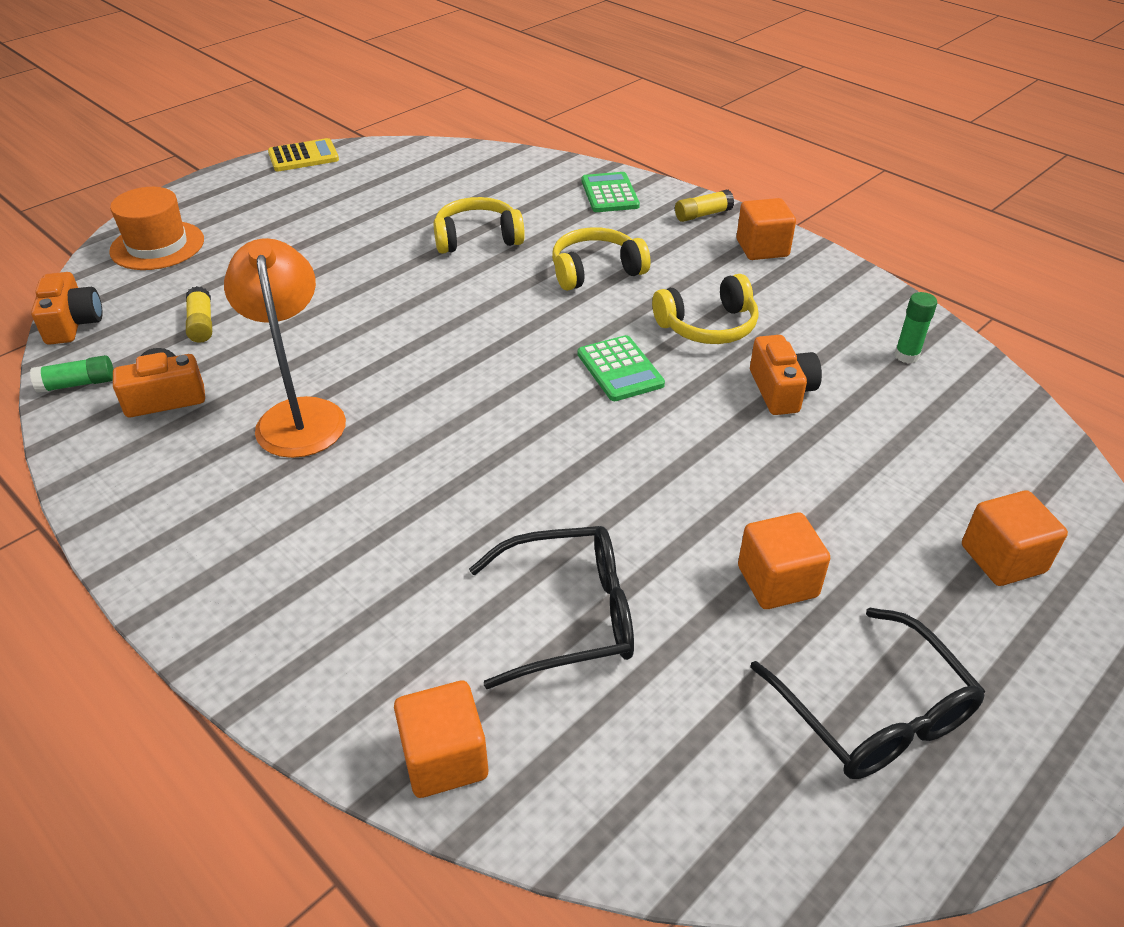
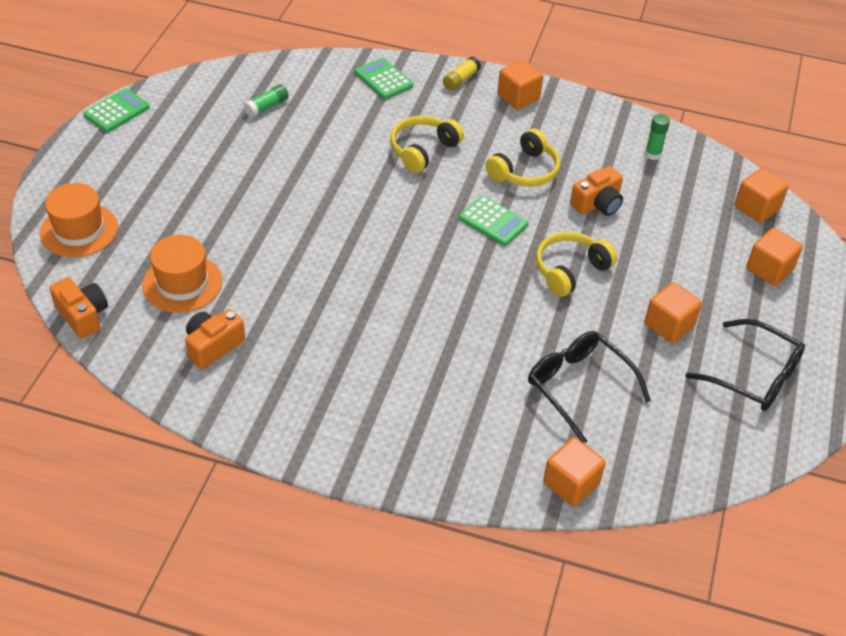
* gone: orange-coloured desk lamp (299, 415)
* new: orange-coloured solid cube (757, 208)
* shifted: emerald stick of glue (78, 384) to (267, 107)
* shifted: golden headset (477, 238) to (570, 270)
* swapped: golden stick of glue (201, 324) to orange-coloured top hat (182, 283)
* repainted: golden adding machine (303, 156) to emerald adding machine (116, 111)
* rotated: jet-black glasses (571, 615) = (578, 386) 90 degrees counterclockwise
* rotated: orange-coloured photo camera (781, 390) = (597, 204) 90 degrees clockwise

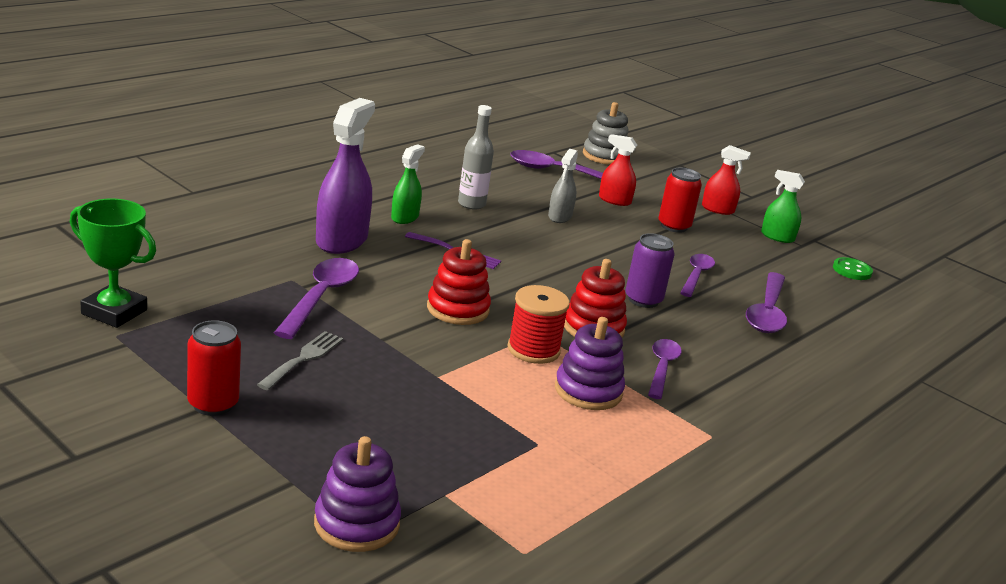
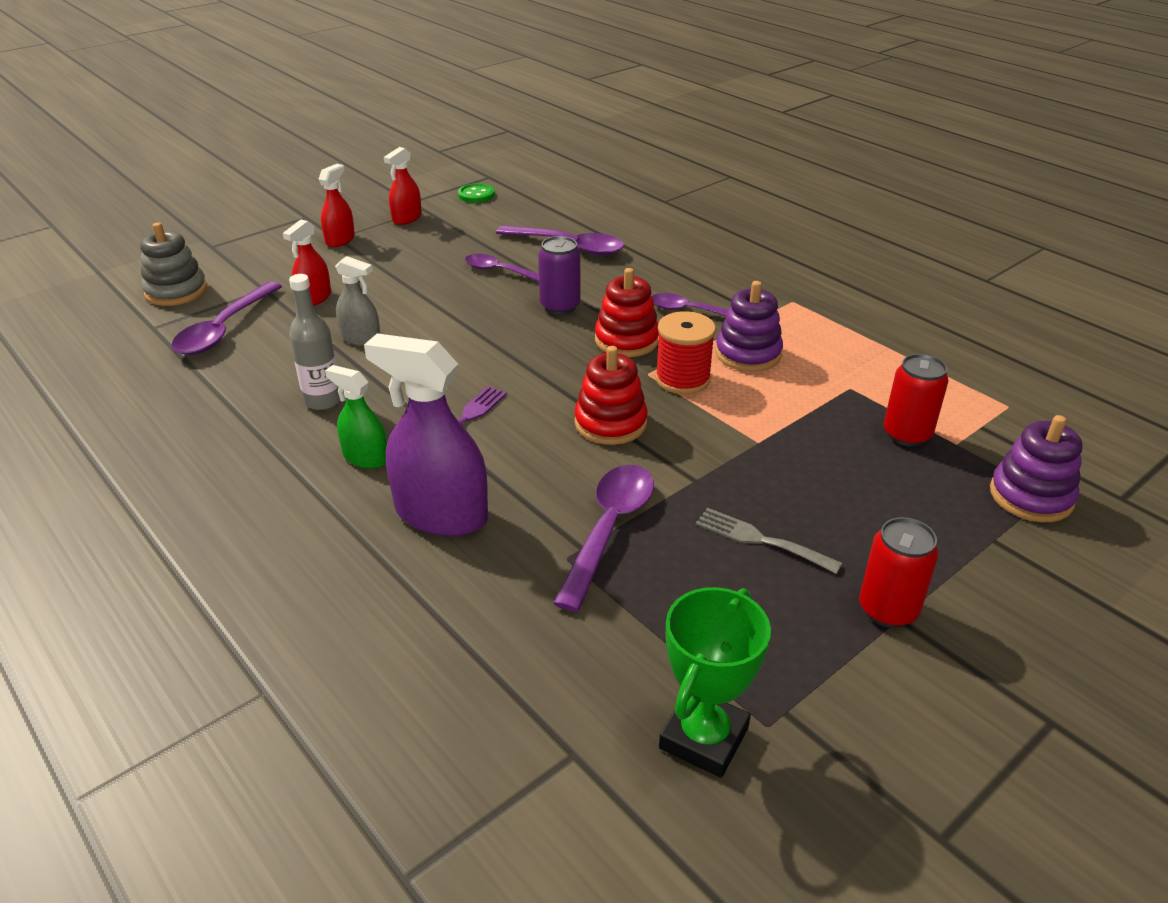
* shifted: crimson can (674, 226) to (906, 434)
* repainted: emerald sprayer (777, 237) to crimson sprayer (407, 218)
* rotated: purple spoon (321, 297) = (609, 530) 90 degrees clockwise

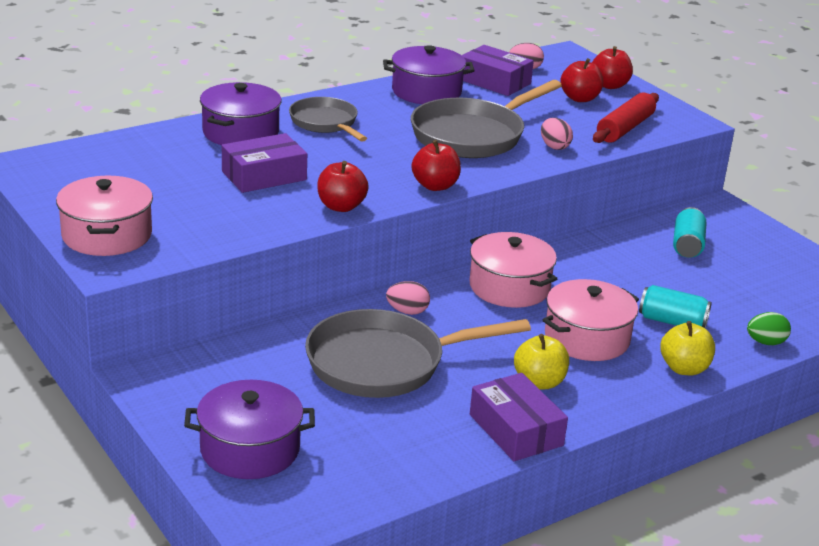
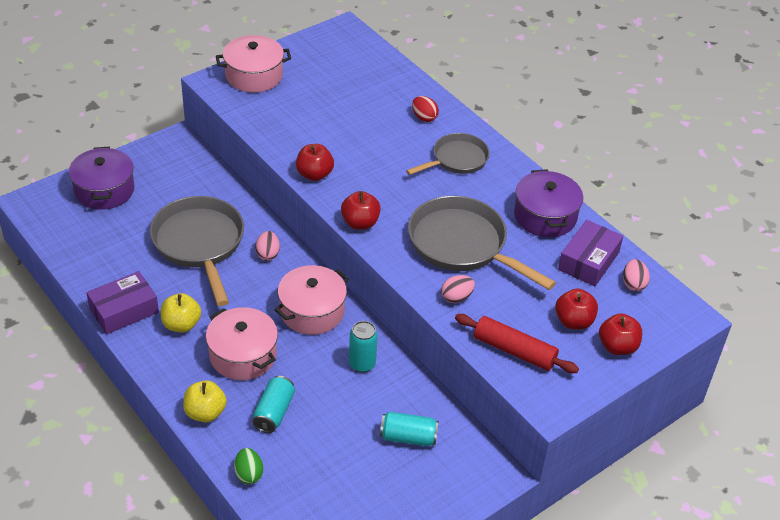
* gone: purple parcel (264, 176)
* new: turquoise can (362, 364)
* swapped: purple cooking pot (240, 132) to crimson egg (424, 117)

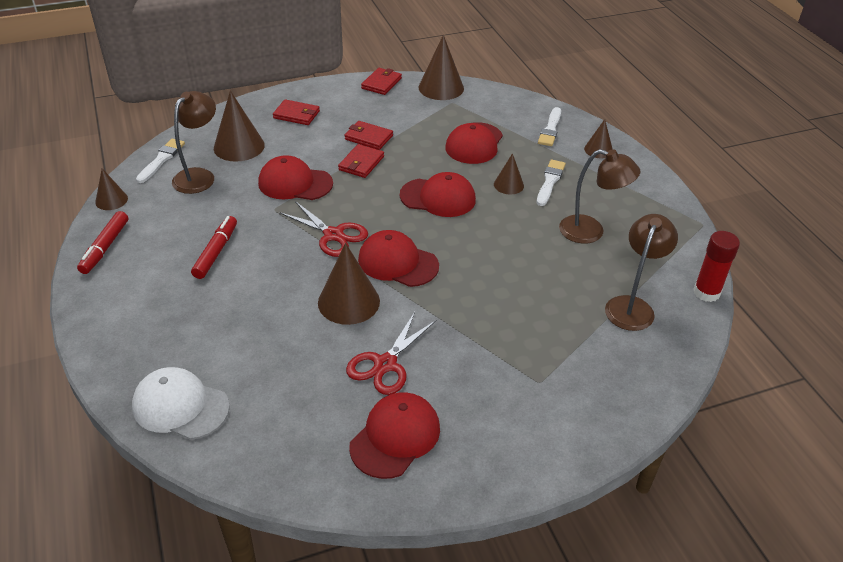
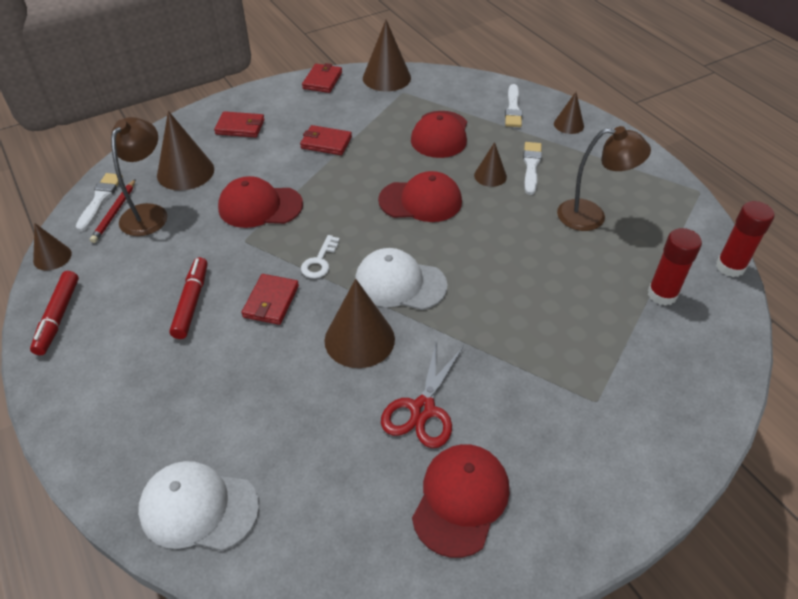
* new: crimson lead pencil (115, 212)
* shifted: crimson billfold (361, 163) to (271, 301)
* swapped: crimson scissors (333, 235) to pure white door key (319, 261)
* swapped: dark brown desk lamp (632, 306) to crimson stick of glue (662, 294)
* repainted: crimson baseball cap (397, 262) to pure white baseball cap (400, 283)

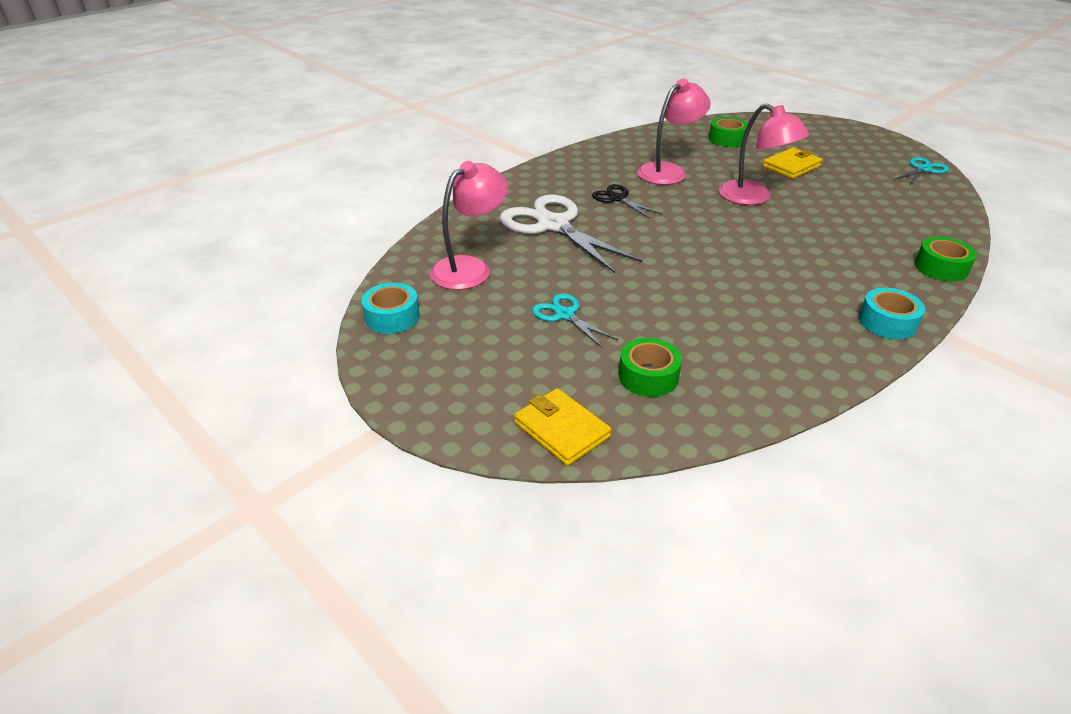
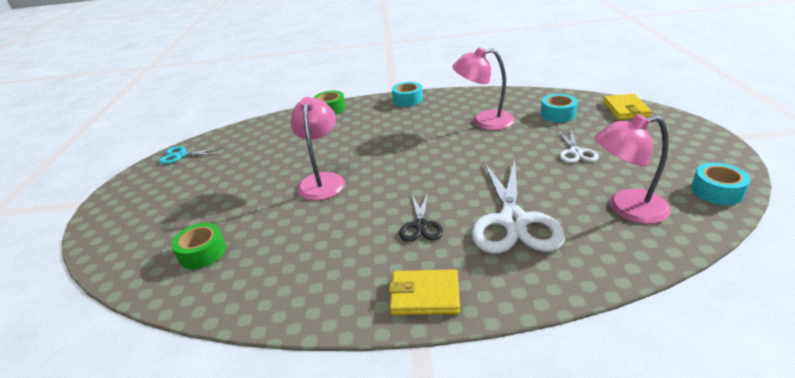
* shifted: rose-pink desk lamp (668, 171) to (484, 121)
* shifted: golden billfold (791, 166) to (425, 295)
* repainted: turquoise scissors (564, 315) to pure white scissors (575, 152)
* repainted: emerald tape (648, 376) to turquoise tape (558, 114)

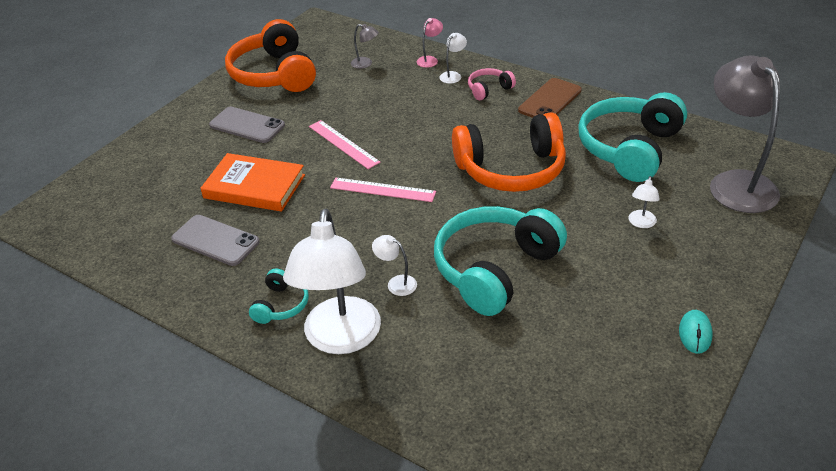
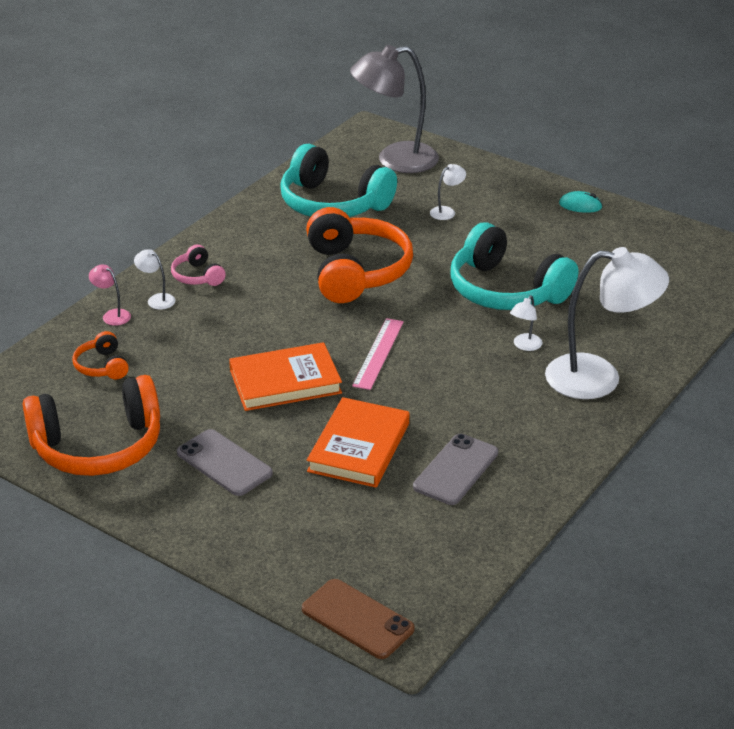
* gone: turquoise headset (281, 305)
* shifted: dark brown mobile phone (550, 100) to (357, 619)
* swapped: rose-pink straightedge (343, 144) to orange-coloured hardback (285, 382)
* swapped: gray desk lamp (365, 64) to orange-coloured headset (102, 366)
* rotated: gray mobile phone (247, 125) = (224, 463) 75 degrees counterclockwise
* rotated: pure white desk lamp (641, 223) = (447, 211) 60 degrees counterclockwise

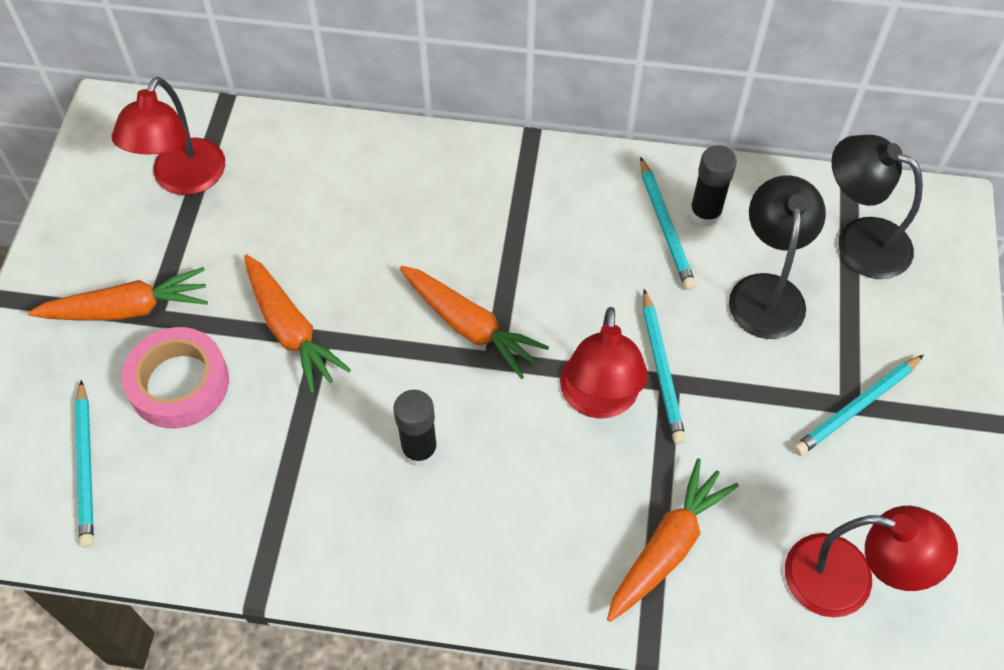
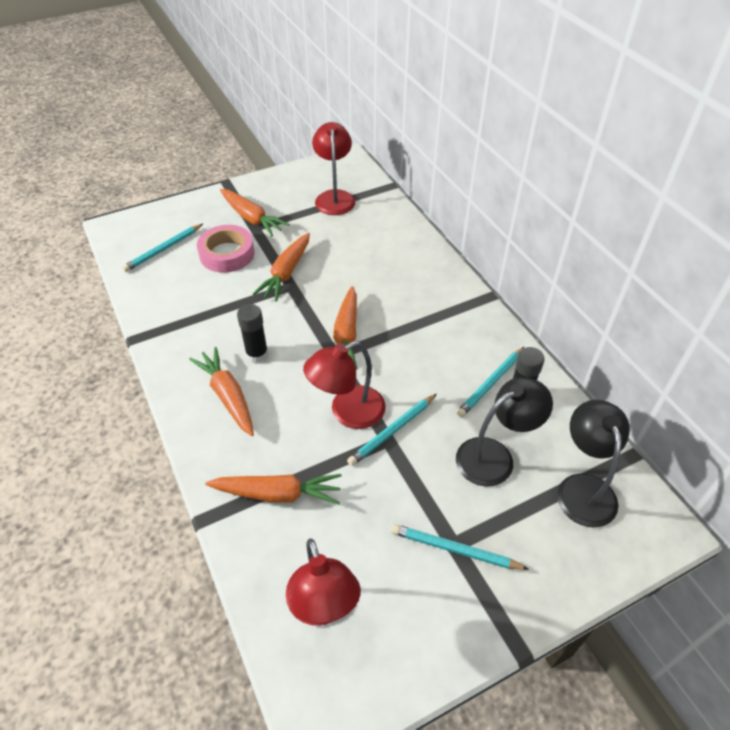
* new: orange-coloured carrot (227, 396)
* rotated: crimson desk lamp (183, 180) = (334, 197) 105 degrees clockwise

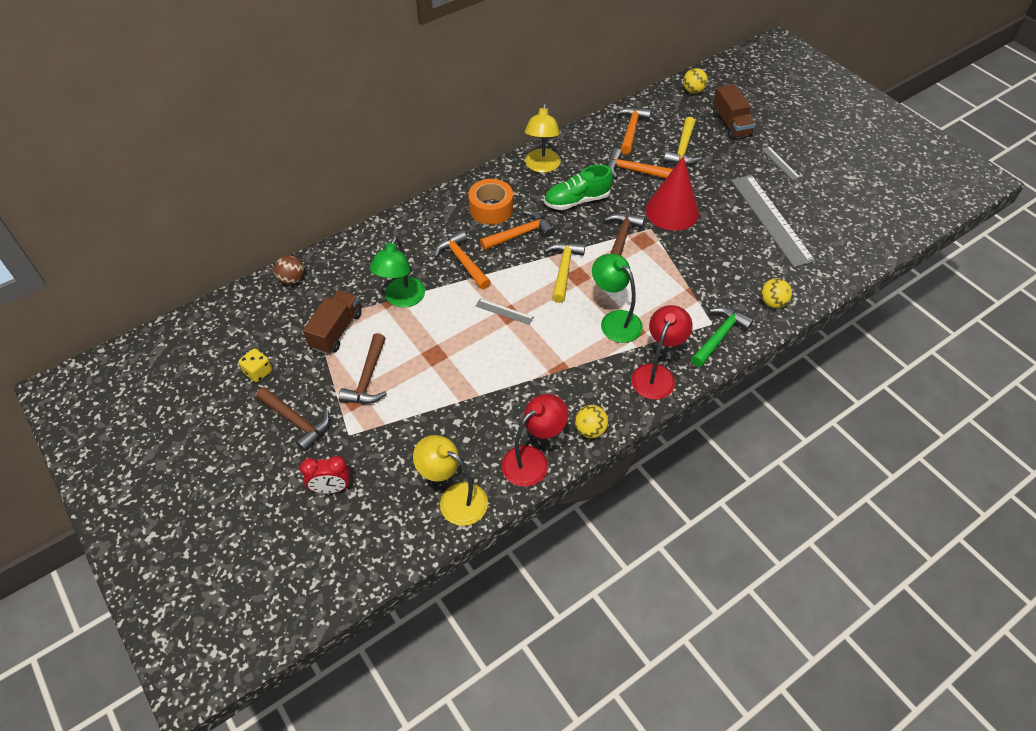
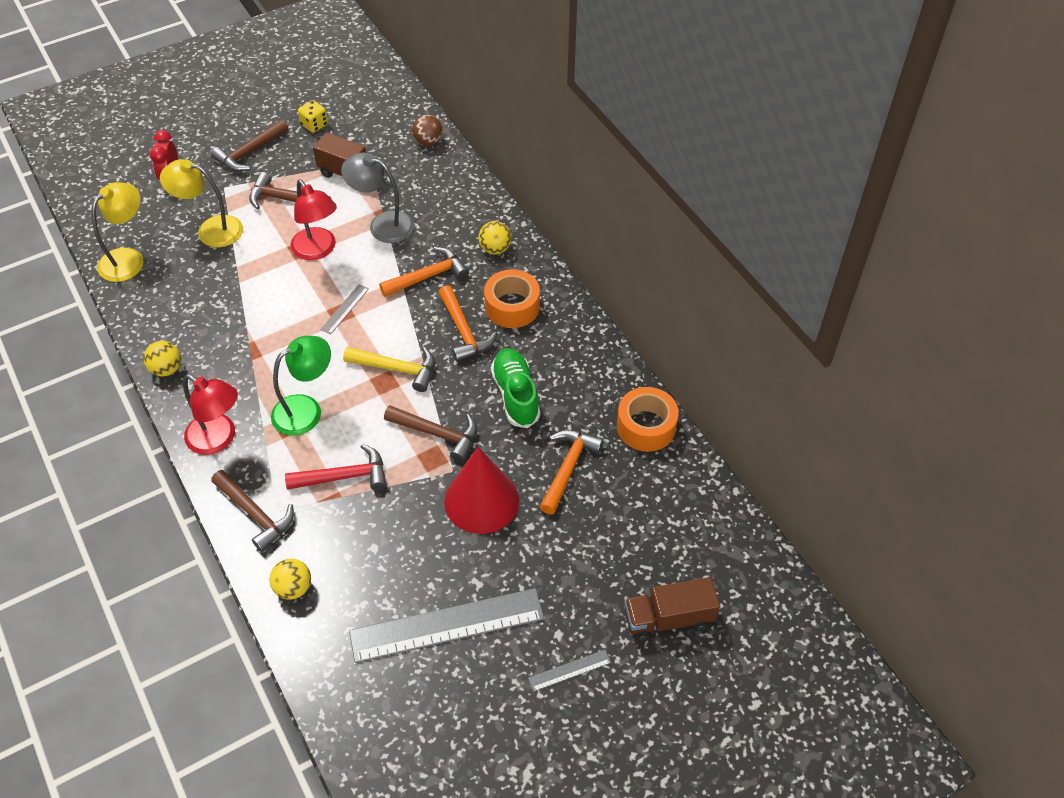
* gone: orange-coloured hammer (631, 130)
* gone: golden hammer (683, 149)
* new: crimson hammer (344, 476)
* new: orange-coloured tape (646, 426)
* shifted: crimson desk lamp (533, 460) to (318, 250)
* shifted: golden desk lamp (542, 166) to (211, 230)
* shifted: golden ball (693, 91) to (495, 249)
* repainted: emerald desk lamp (402, 299) to gray desk lamp (382, 224)
* repainted: emerald hammer (719, 336) to dark brown hammer (255, 514)

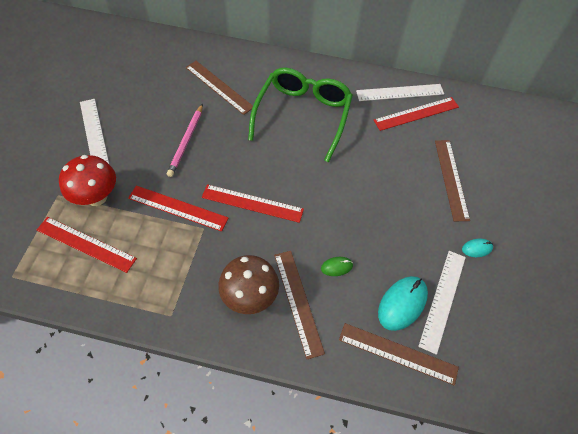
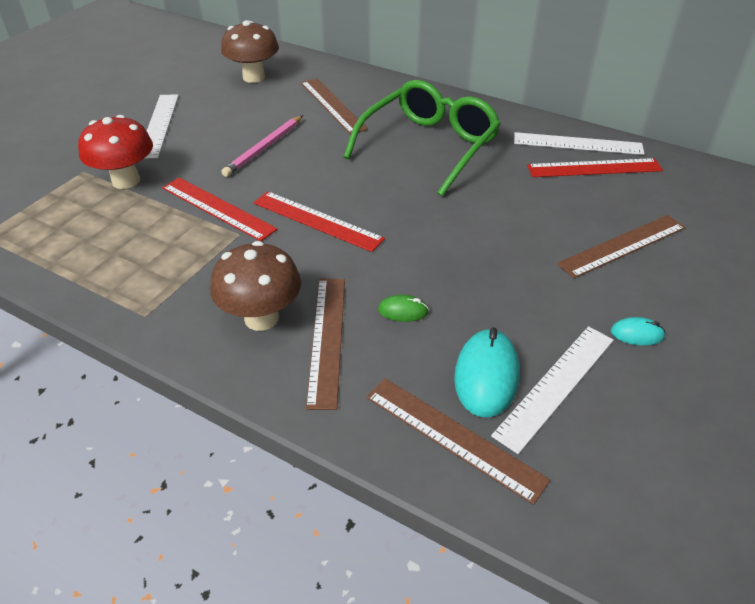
* gone: crimson straightedge (86, 244)
* new: dark brown toadstool (254, 77)
* rotated: turquoise PC mouse (402, 304) = (486, 376) 45 degrees counterclockwise
* rotated: dark brown straightedge (451, 179) = (622, 245) 45 degrees clockwise

